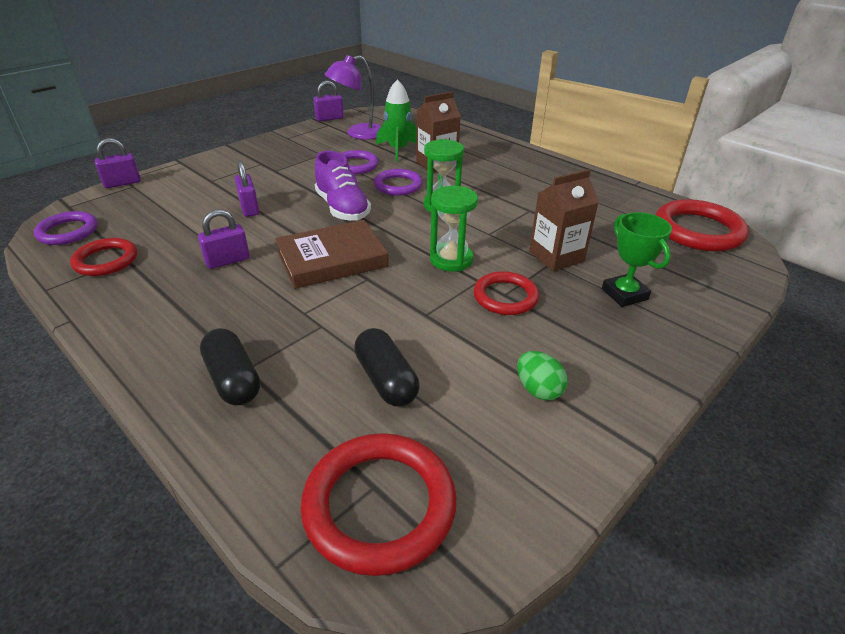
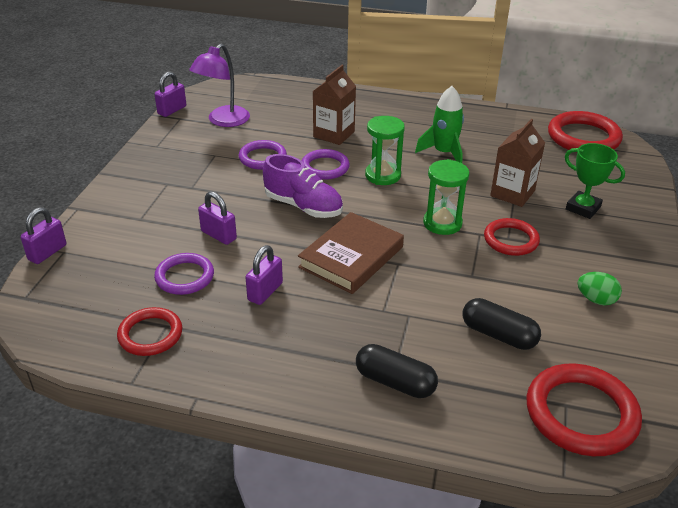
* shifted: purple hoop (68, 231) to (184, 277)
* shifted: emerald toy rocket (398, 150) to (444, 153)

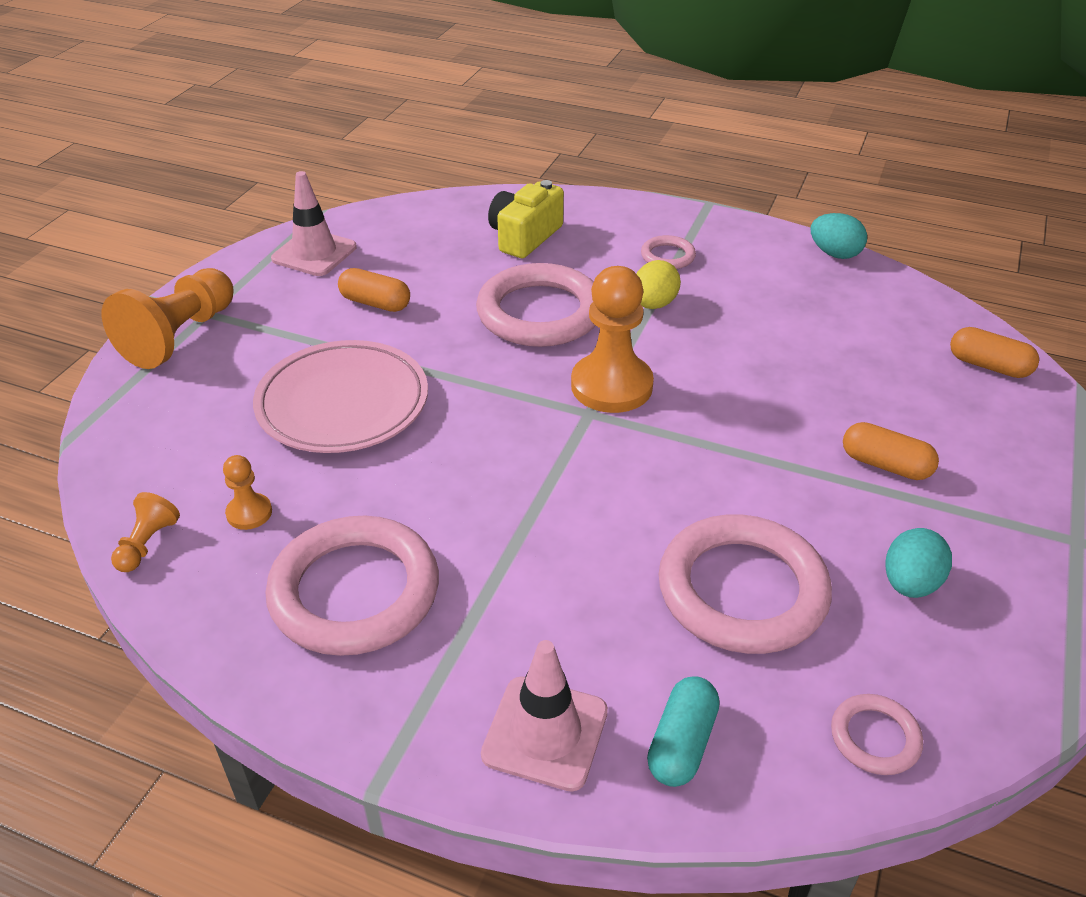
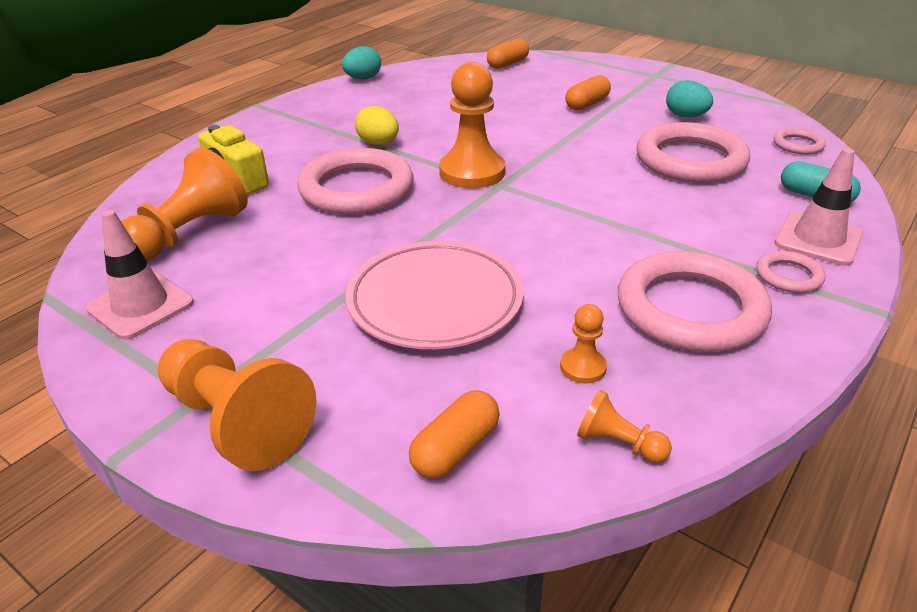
* new: orange-coloured pawn (189, 233)
* shifted: orange-coloured capsule (375, 303) to (455, 449)
* shifted: rose-pink hoop (667, 256) to (788, 276)

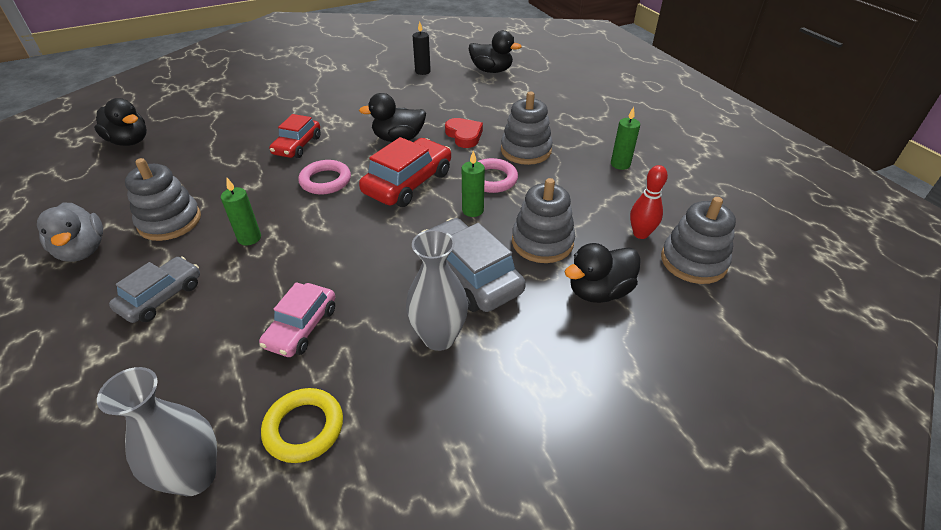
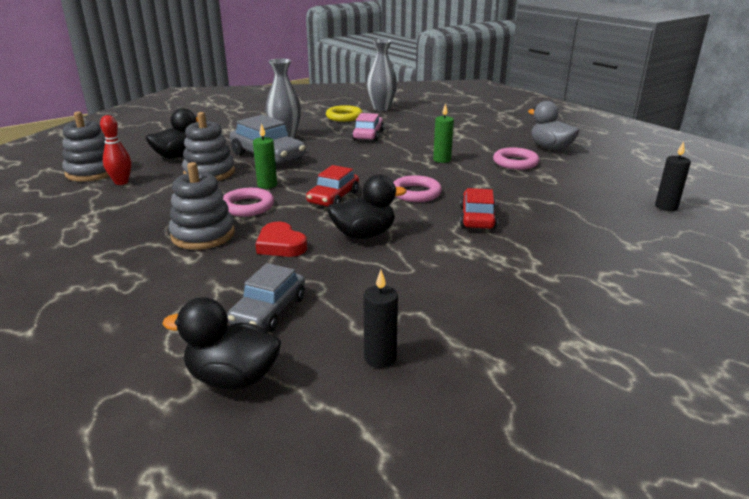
* gone: emerald candle (620, 164)
* shifted: gray automobile (161, 297) to (269, 310)
* swapped: jet-black rubber duck (129, 141) to jet-black candle (666, 207)
* swapped: gray stacking toy (170, 221) to rose-pink hoop (515, 162)
* scaled: crimson automobile (408, 183) = (333, 198) x0.65

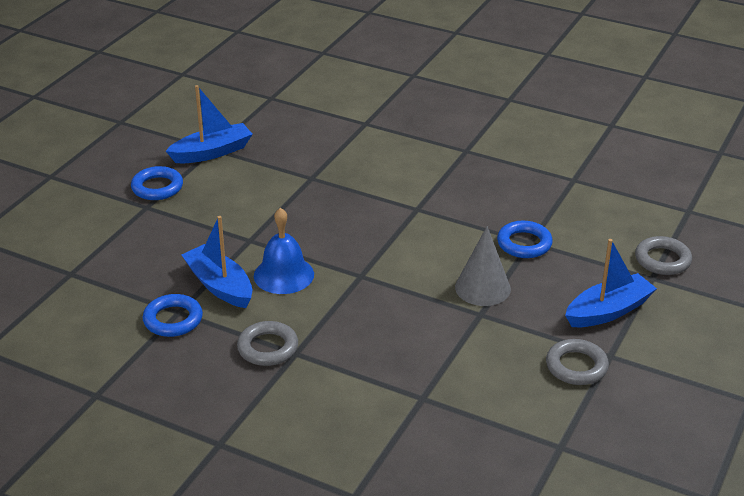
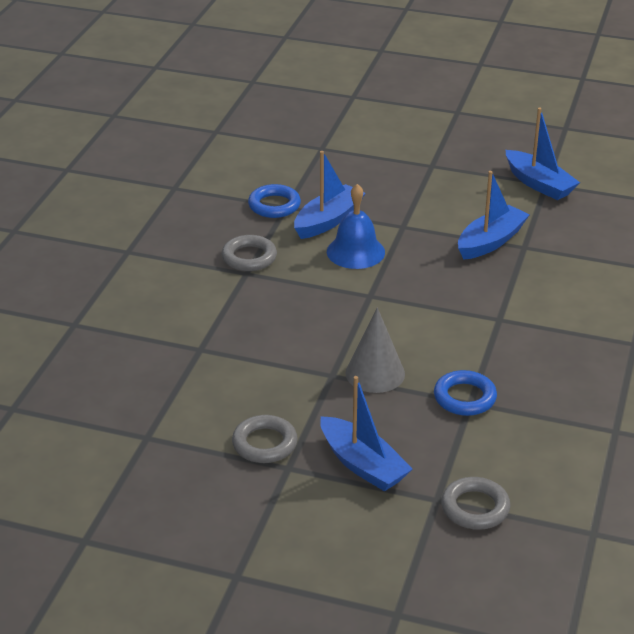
* gone: blue hoop (157, 187)
* new: blue sailboat (490, 241)

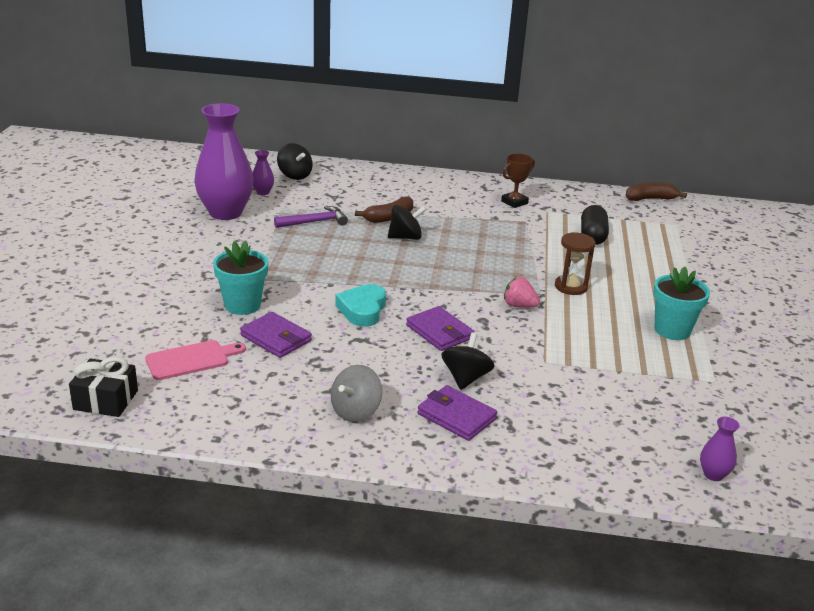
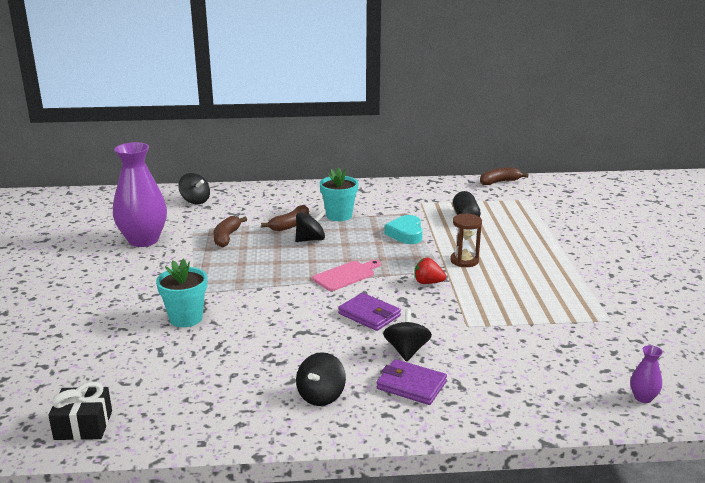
* gone: purple billfold (276, 338)
* gone: purple vase (263, 192)
* gone: dark brown trophy (514, 202)
* shifted: rose-pink chopping board (191, 360) to (346, 275)
* shifted: turquoise heart shape (362, 310) to (406, 234)
* shifted: turquoise flower pot (672, 330) to (339, 216)
* swapped: purple hammer (315, 222) to dark brown banana fruit (226, 237)
* repainted: gray toy top (355, 411) to jet-black toy top (321, 396)
* repainted: rose-pink strawberry (519, 306) to crimson strawberry (428, 282)

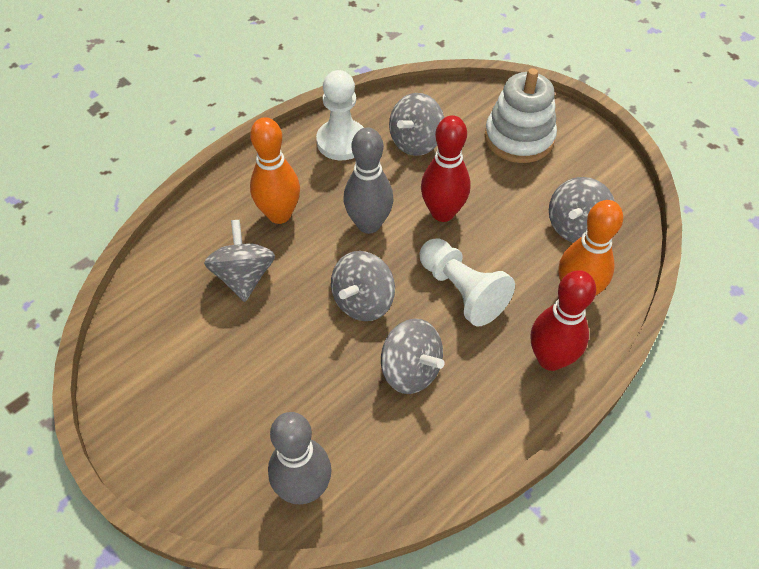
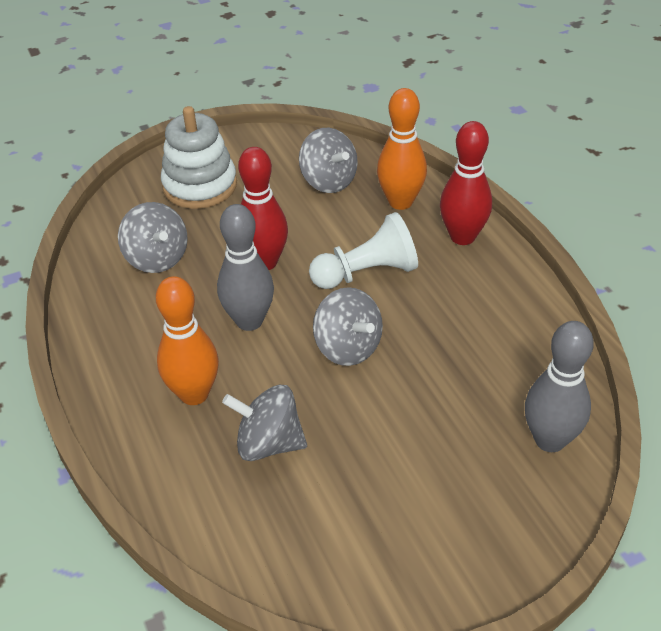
* gone: pure white pawn (341, 141)
* gone: gray toy top (410, 370)

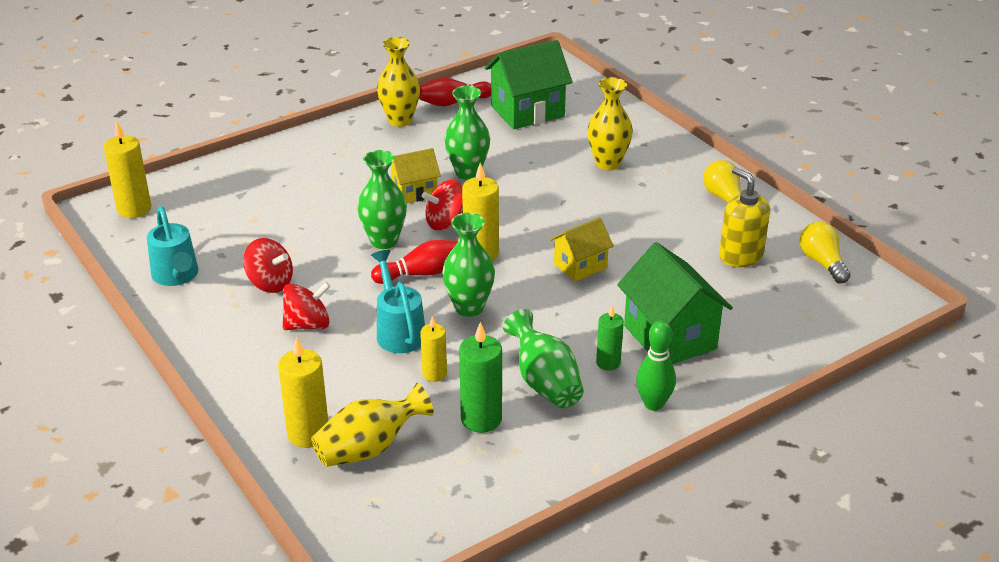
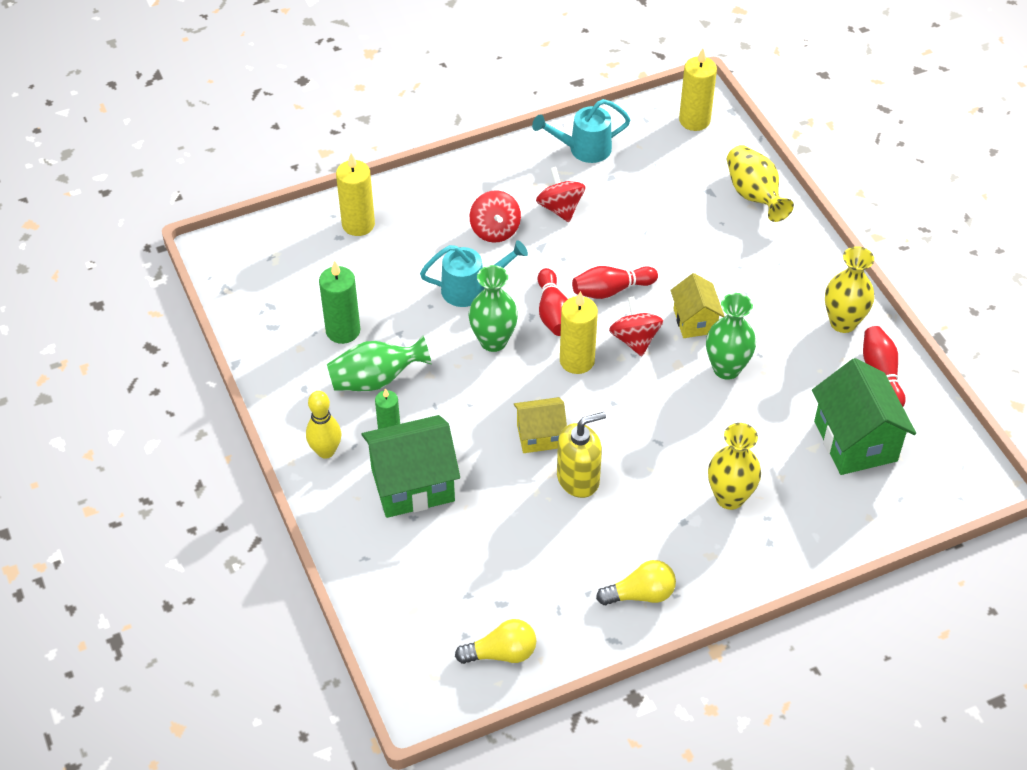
* gone: golden candle (434, 374)
* shifted: golden vase (369, 448) to (754, 195)
* shifted: golden soap pump (740, 256) to (578, 479)
* swapped: emerald vase (384, 241) to crimson skittle (611, 290)
* repainted: emerald skittle (653, 404) to golden skittle (326, 451)
* rotated: crimson toy top (270, 283) = (560, 208) 120 degrees clockwise
* rotated: golden cottage (580, 266) = (540, 436) 75 degrees counterclockwise

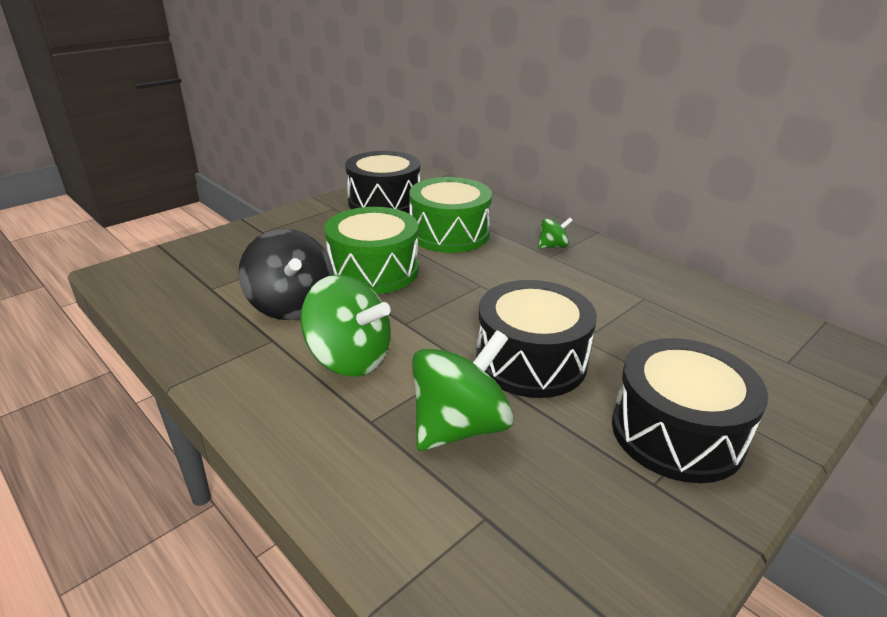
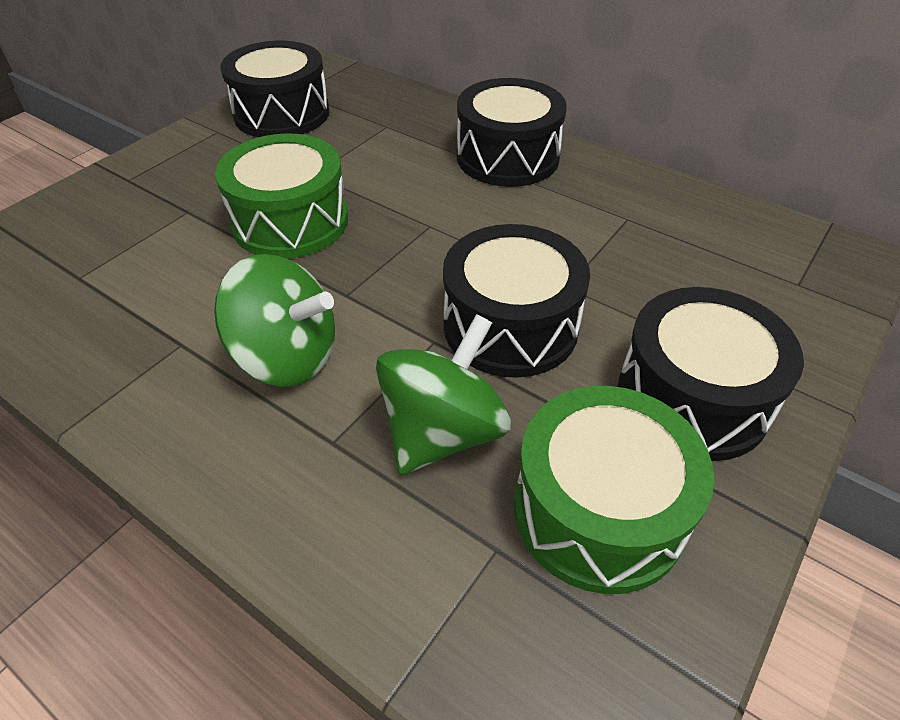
* gone: jet-black toy top (291, 305)
* shifted: emerald toy drum (449, 234) to (598, 511)
* swapped: emerald toy top (553, 246) to jet-black toy drum (507, 157)

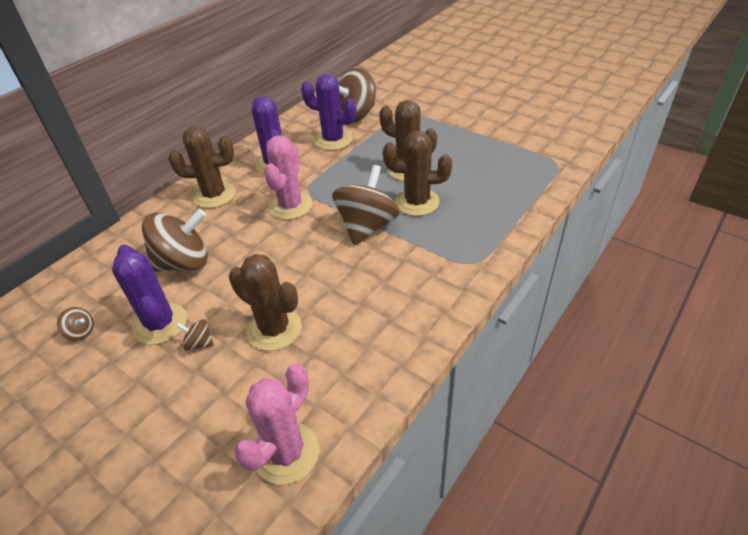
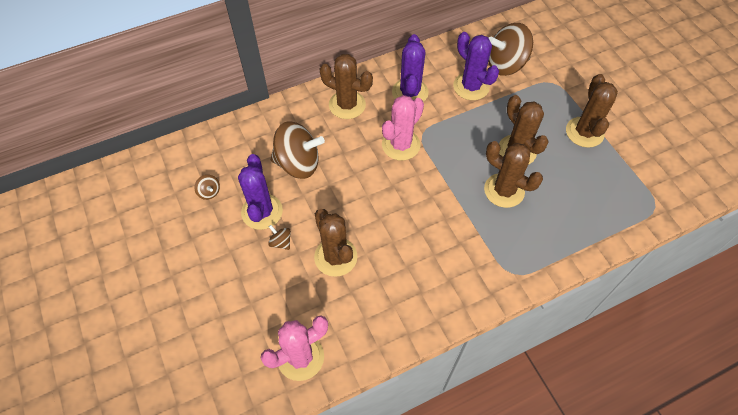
* gone: dark brown toy top (367, 226)
* new: dark brown cactus (584, 132)

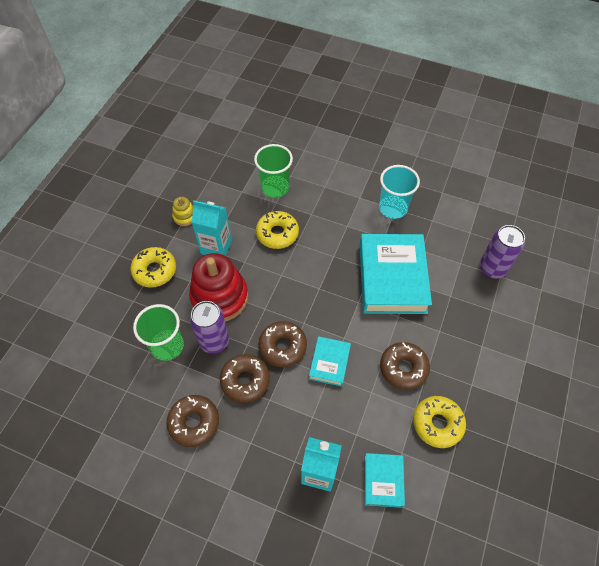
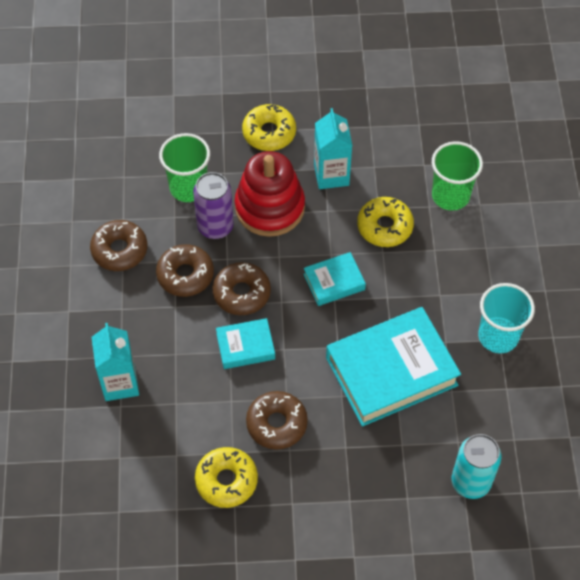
* gone: golden stacking toy (185, 216)
* shifted: turquoise hardback (383, 481) to (334, 282)
* repainted: purple can (492, 268) to turquoise can (471, 482)

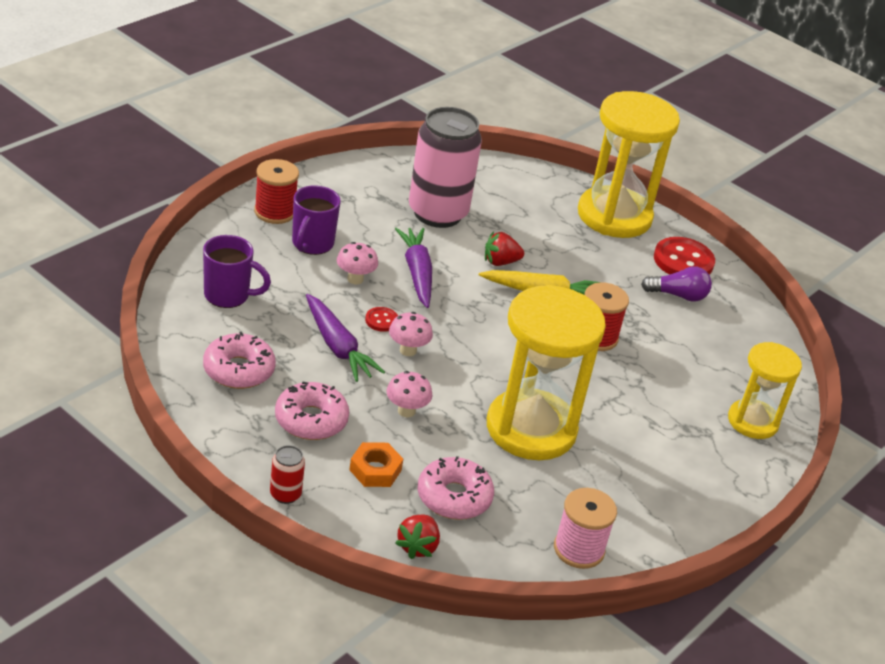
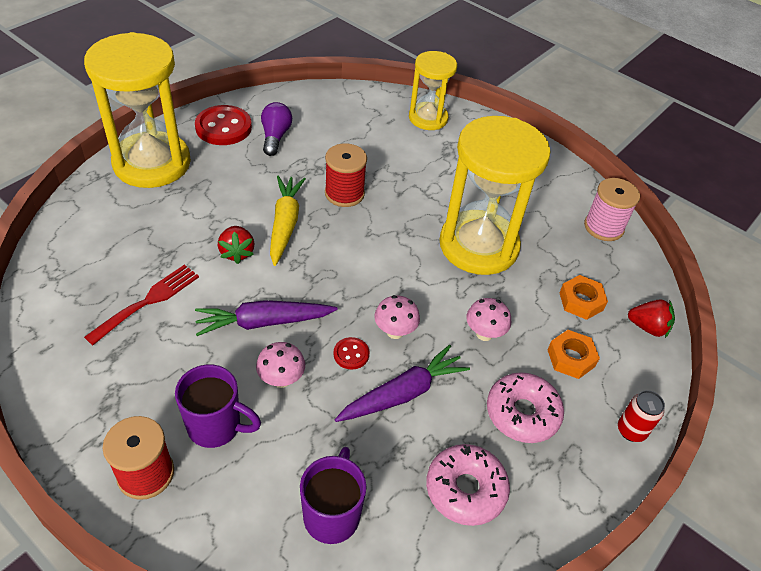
* swapped: rose-pink can (438, 213) to crimson fork (148, 302)
* swapped: rose-pink glazed donut (454, 497) to orange-coloured nut (581, 301)

